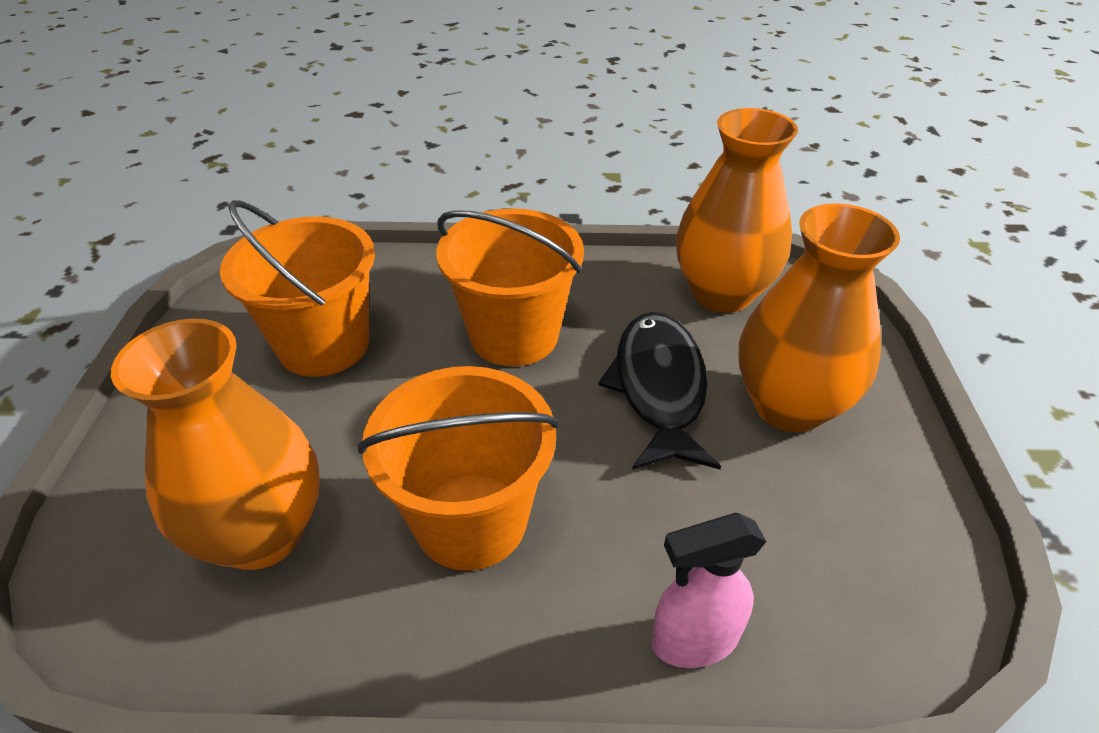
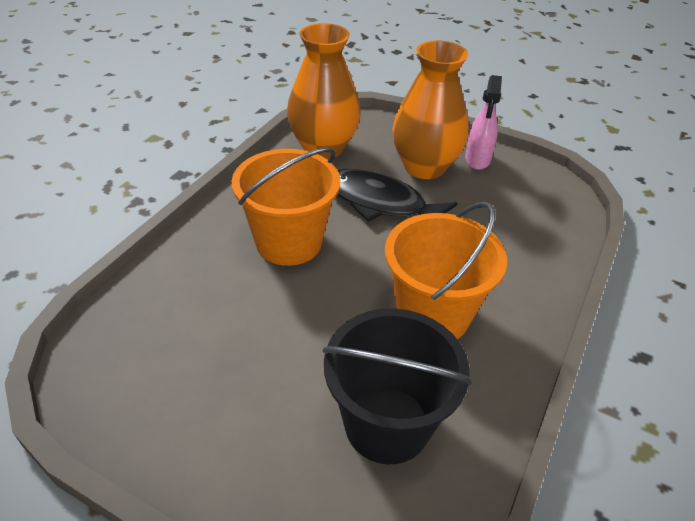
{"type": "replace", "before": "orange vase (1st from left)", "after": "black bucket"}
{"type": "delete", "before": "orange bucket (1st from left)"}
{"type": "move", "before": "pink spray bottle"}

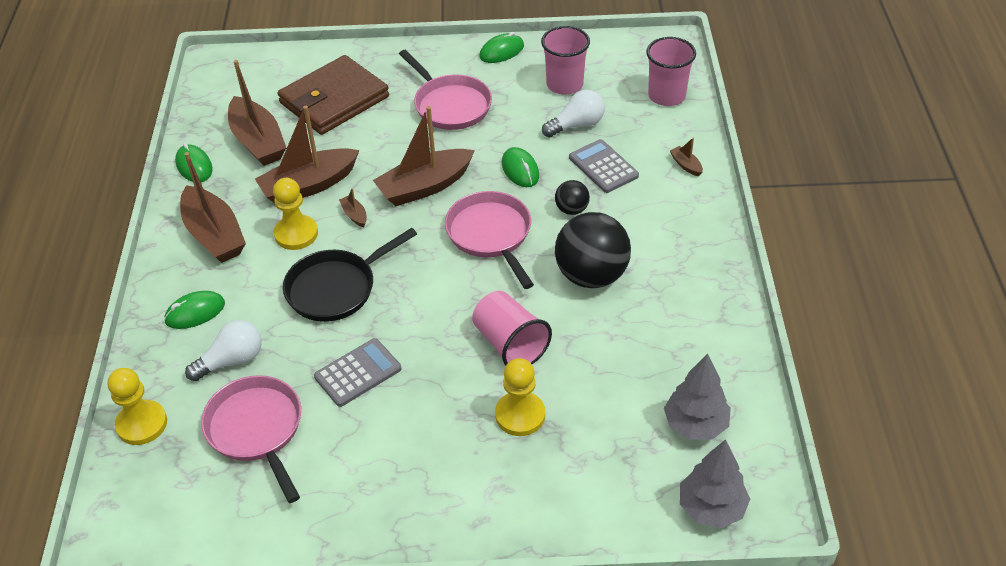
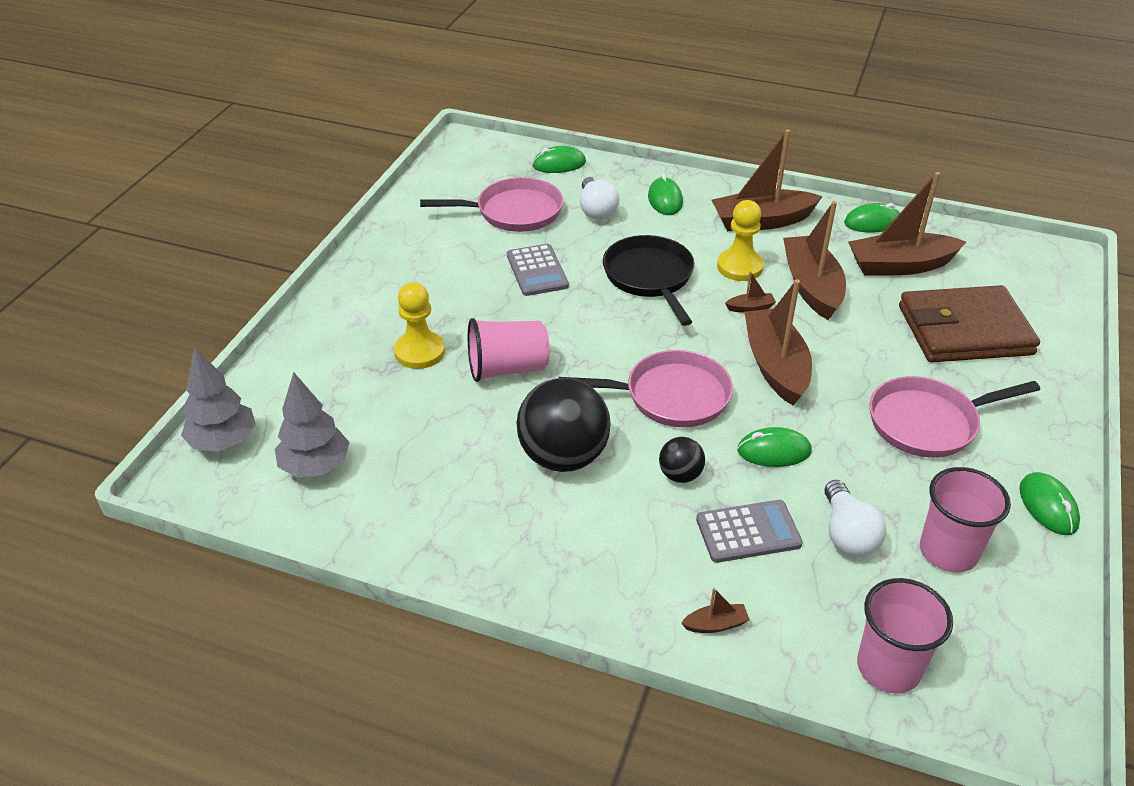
{"type": "replace", "before": "yellow pawn (1st from left)", "after": "green mouse (1st from left)"}
{"type": "rotate", "before": "brown wallet", "turn": -75}

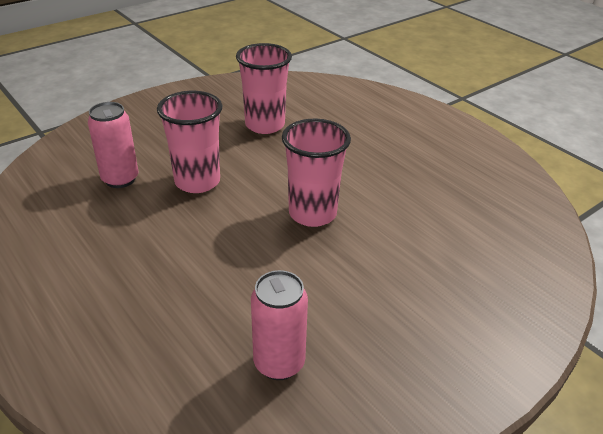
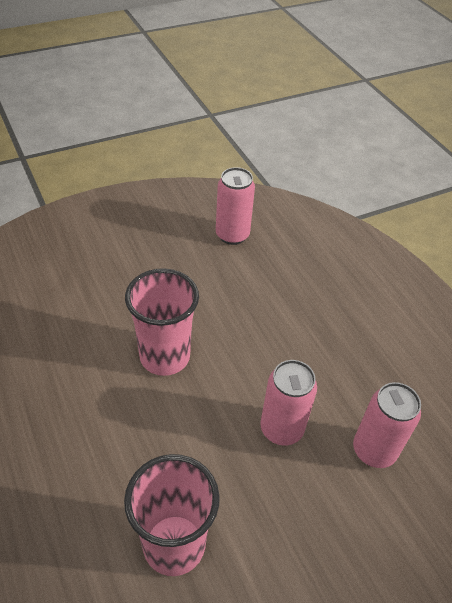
{"type": "replace", "before": "pink cup (1st from left)", "after": "pink can (2nd from left)"}

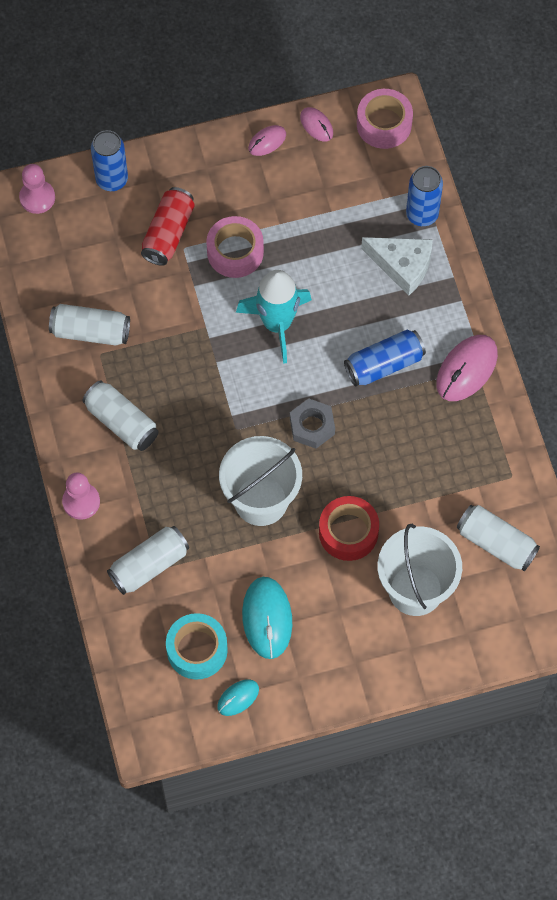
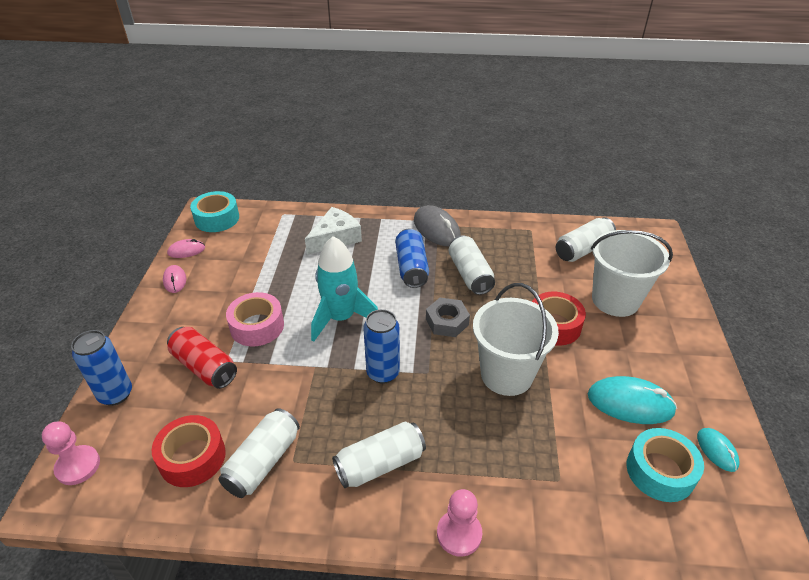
{"type": "move", "before": "white can (3rd from left)"}
{"type": "recolor", "before": "pink tape (2nd from left)", "after": "turquoise tape (1st from left)"}
{"type": "move", "before": "blue can (3rd from left in the first image)", "after": "blue can (2nd from left)"}
{"type": "recolor", "before": "pink mouse (3rd from left)", "after": "grey mouse"}
{"type": "insert", "after": "red tape (1st from left)"}

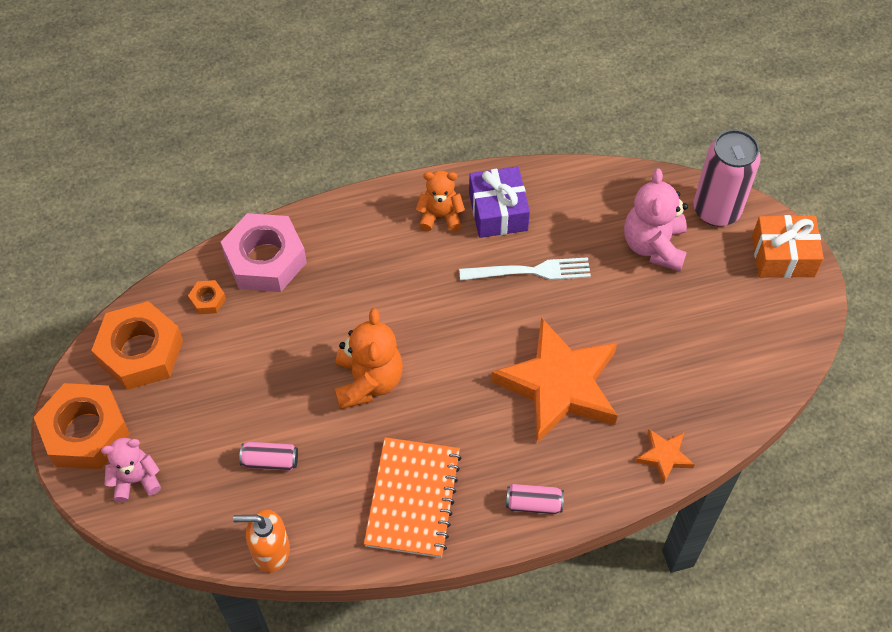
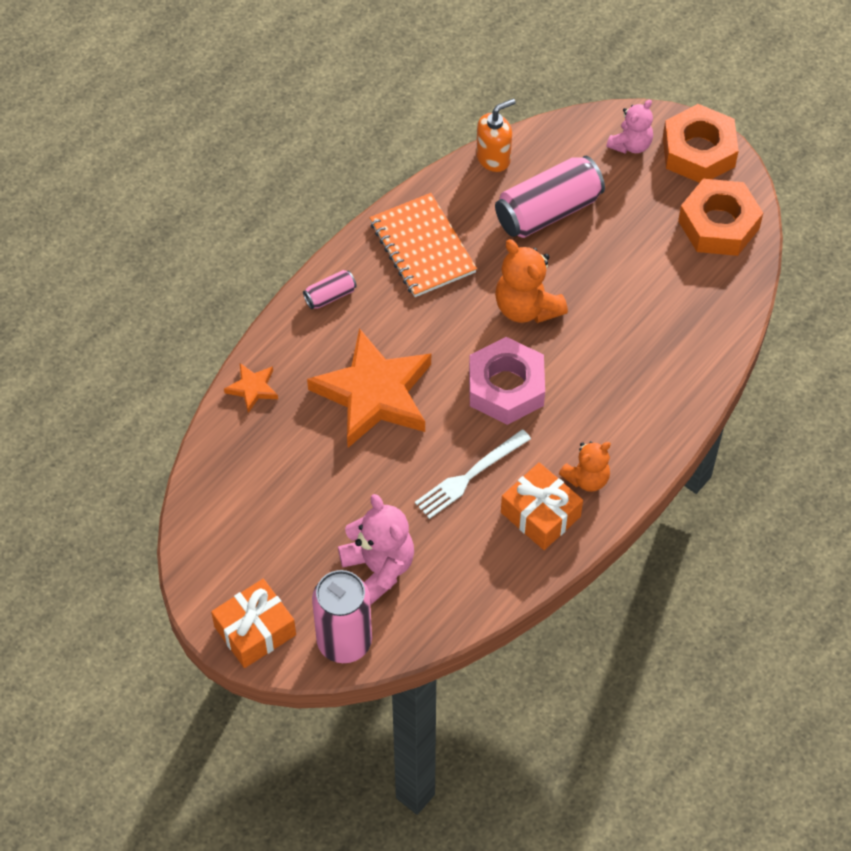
{"type": "delete", "before": "orange nut (3rd from left)"}
{"type": "move", "before": "pink nut"}
{"type": "resize", "before": "pink can (1st from left in the first image)", "scale": 2.11}
{"type": "recolor", "before": "purple gift", "after": "orange gift (2nd from left)"}

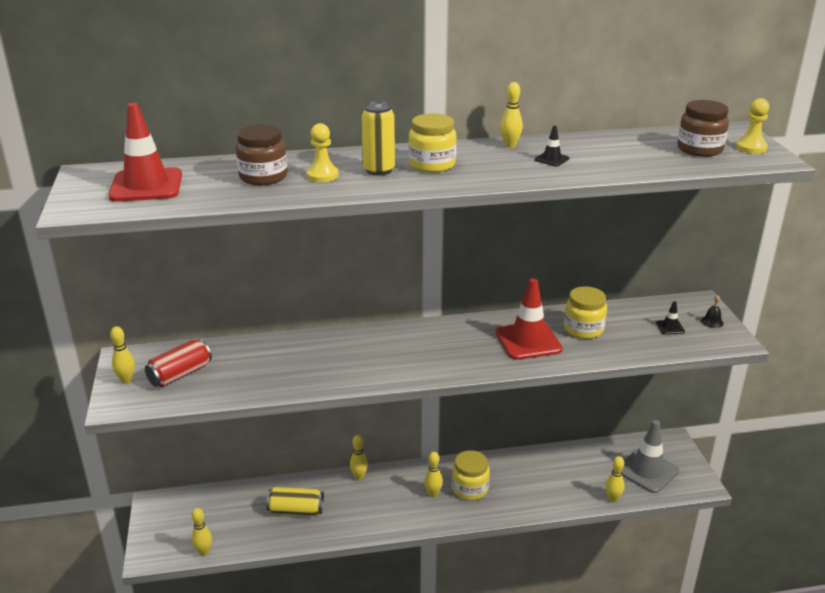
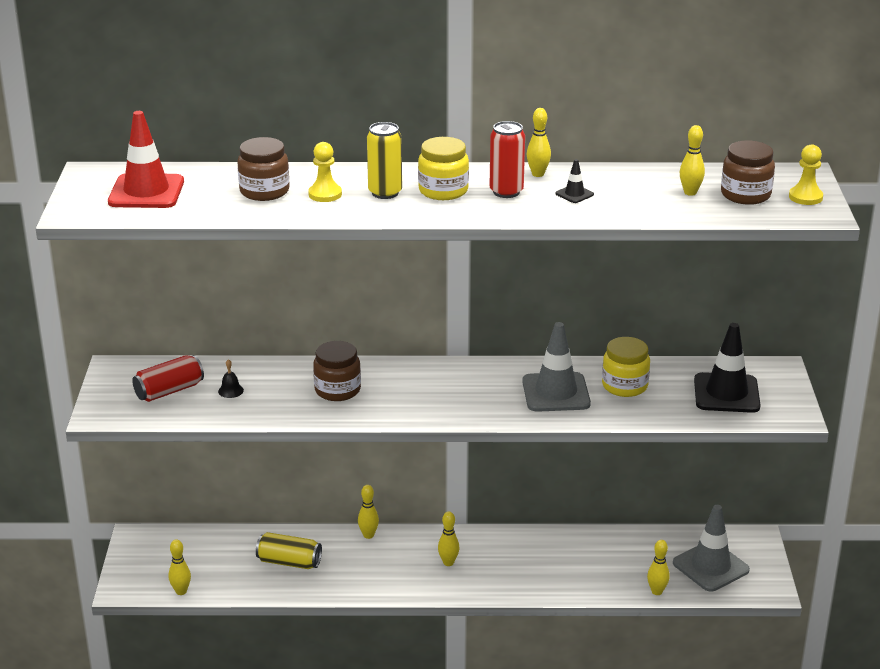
{"type": "move", "before": "yellow bowling pin (1st from left in the first image)", "after": "yellow bowling pin (6th from left)"}
{"type": "delete", "before": "yellow jar (2nd from left)"}
{"type": "recolor", "before": "red traffic cone (2nd from left)", "after": "grey traffic cone (1st from left)"}
{"type": "resize", "before": "black traffic cone (2nd from left)", "scale": 2.28}
{"type": "move", "before": "black bell"}
{"type": "insert", "after": "brown jar (2nd from left)"}
{"type": "insert", "after": "red can (2nd from left)"}

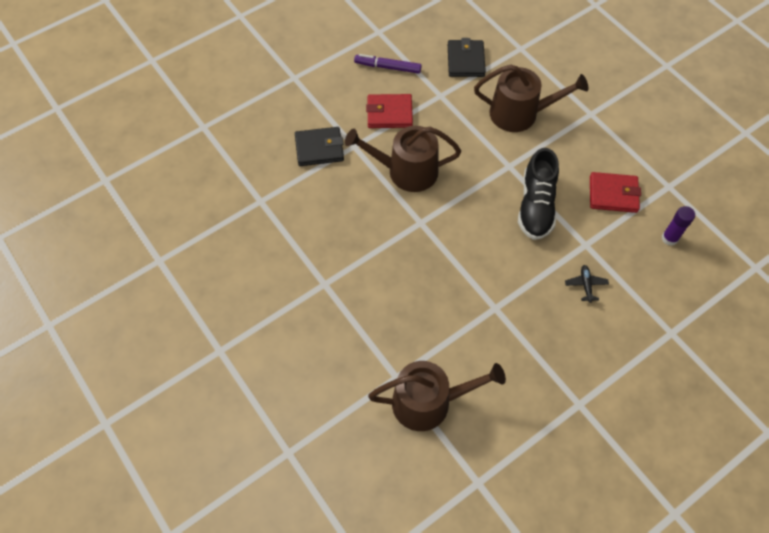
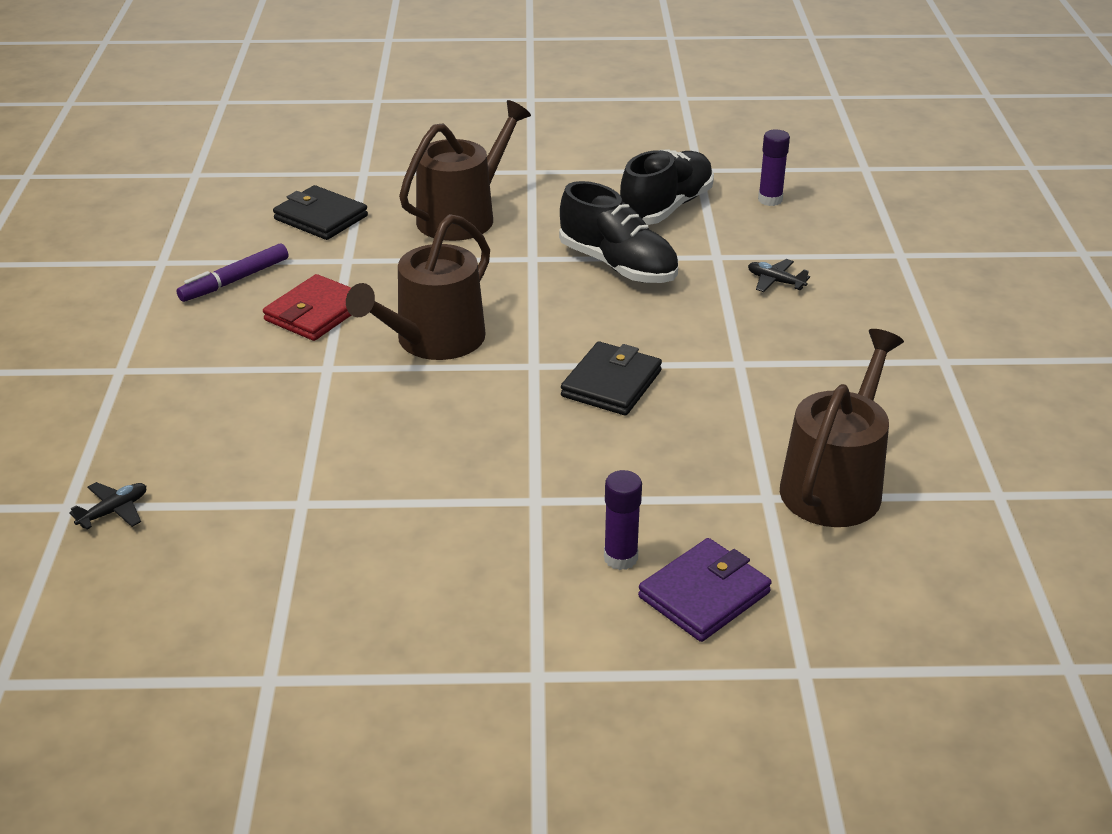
{"type": "move", "before": "black wallet (1st from left in the first image)", "after": "black wallet (2nd from left)"}
{"type": "replace", "before": "red wallet (2nd from left)", "after": "black shoe (2nd from left)"}
{"type": "insert", "after": "black plane (1st from left)"}
{"type": "insert", "after": "purple glue stick (1st from left)"}
{"type": "insert", "after": "purple wallet"}

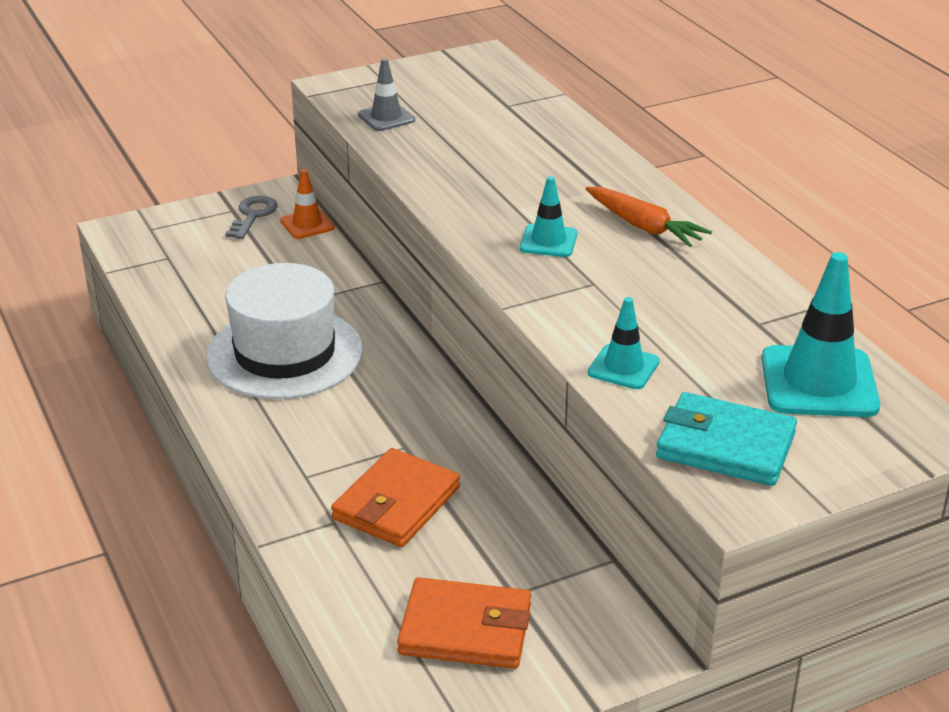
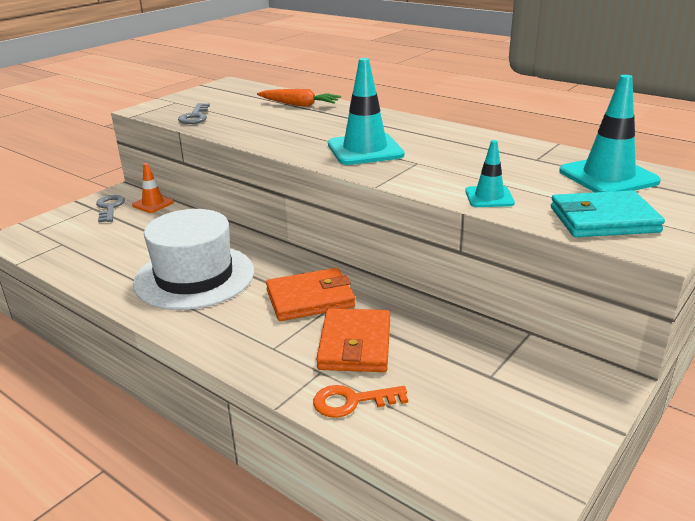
{"type": "replace", "before": "grey traffic cone", "after": "grey key (2nd from left)"}
{"type": "move", "before": "orange wallet (2nd from left in the first image)", "after": "orange wallet (1st from left)"}
{"type": "resize", "before": "turquoise traffic cone (1st from left)", "scale": 1.79}
{"type": "move", "before": "orange carrot"}
{"type": "insert", "after": "orange key"}

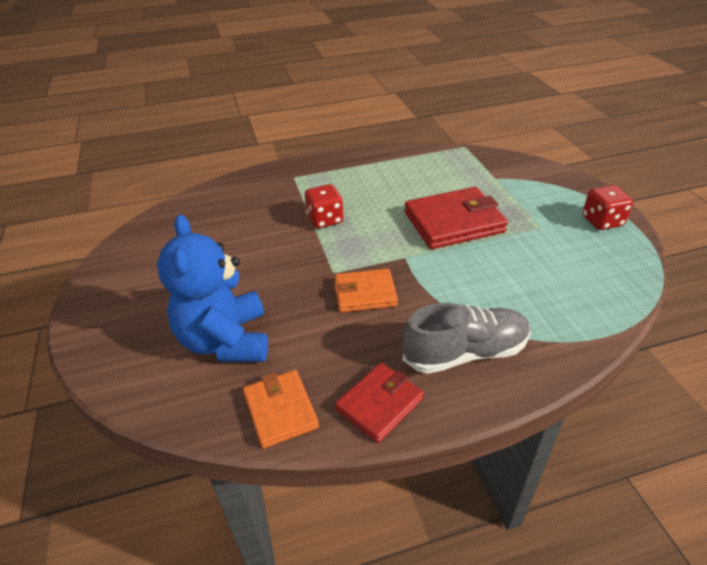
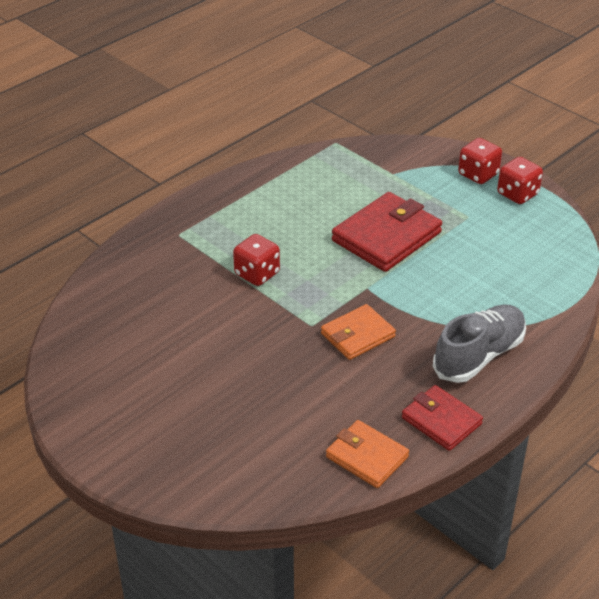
{"type": "delete", "before": "blue teddy bear"}
{"type": "rotate", "before": "red wallet (1st from left in the first image)", "turn": -60}
{"type": "insert", "after": "red dice (2nd from left)"}

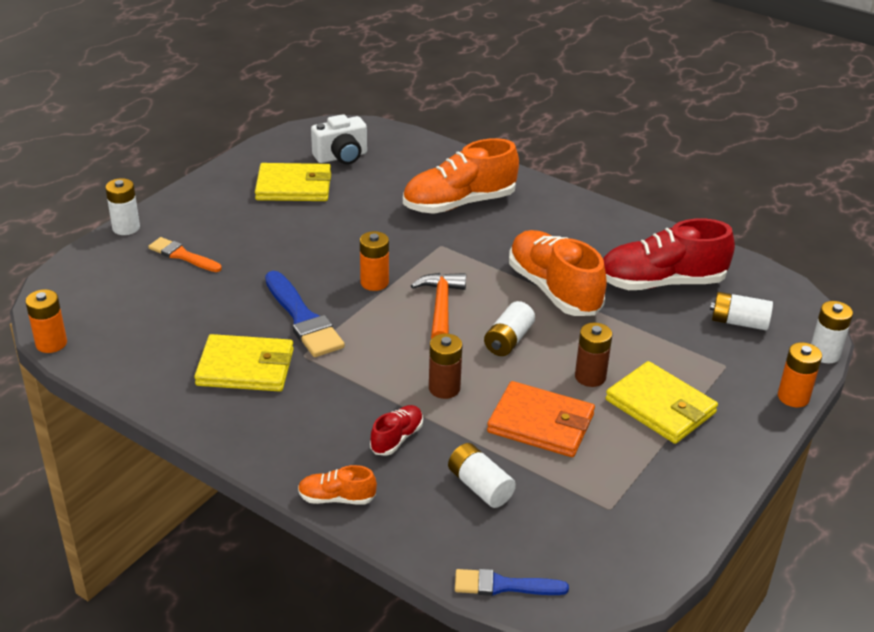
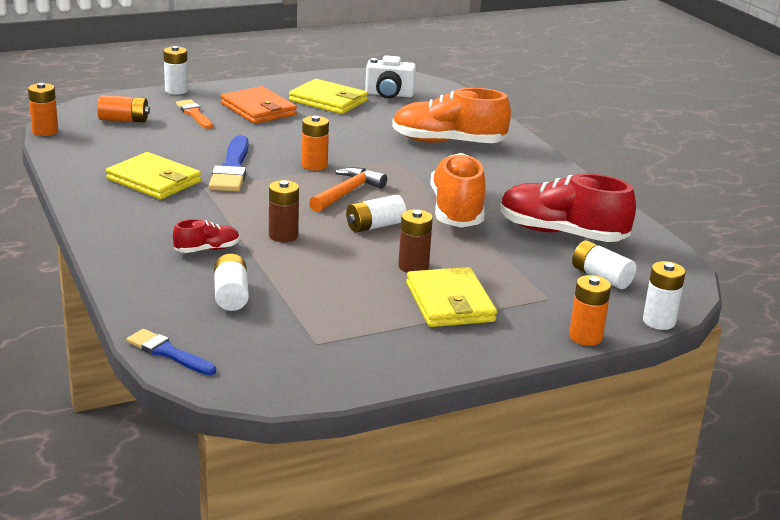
{"type": "delete", "before": "orange shoe (1st from left)"}
{"type": "move", "before": "orange wallet"}
{"type": "insert", "after": "orange battery (2nd from left)"}

